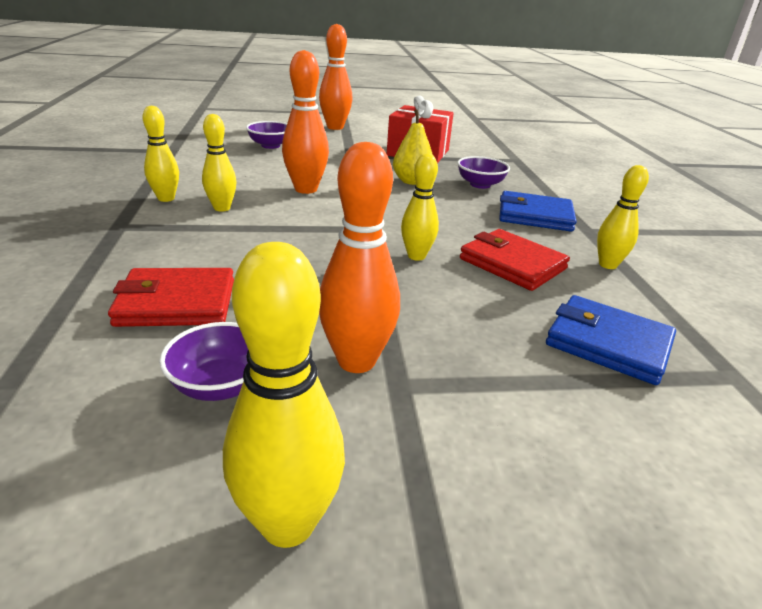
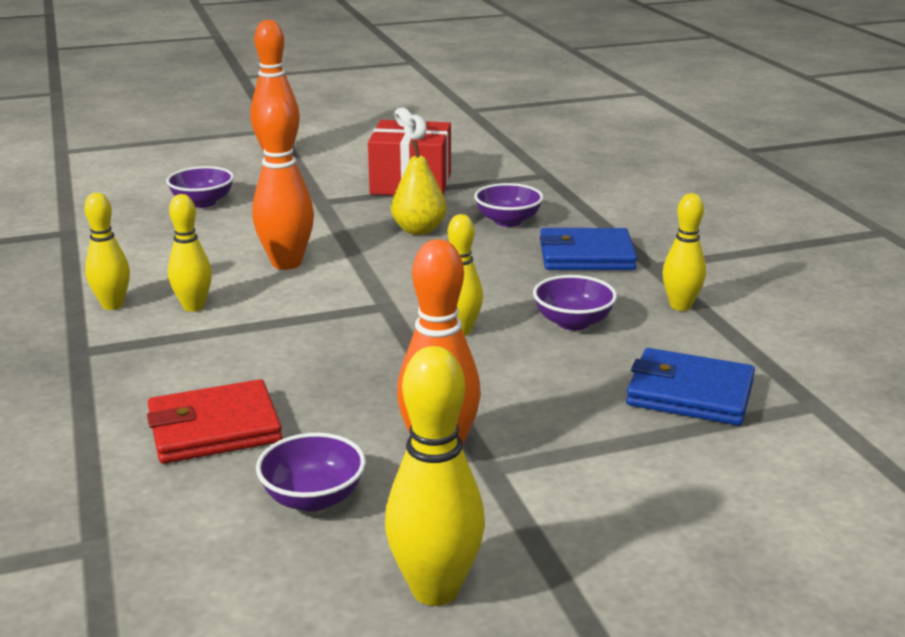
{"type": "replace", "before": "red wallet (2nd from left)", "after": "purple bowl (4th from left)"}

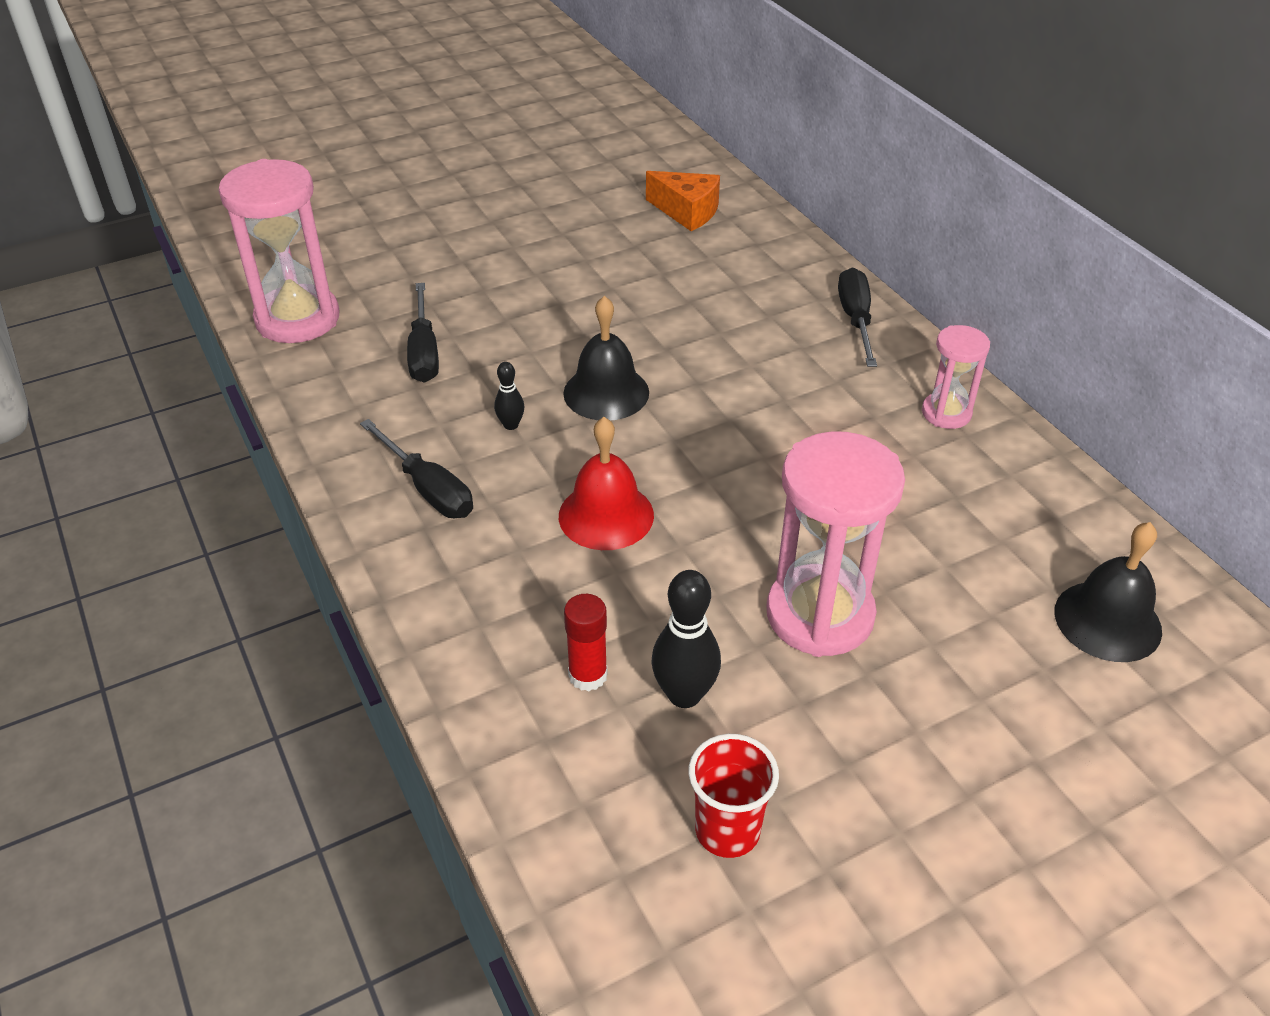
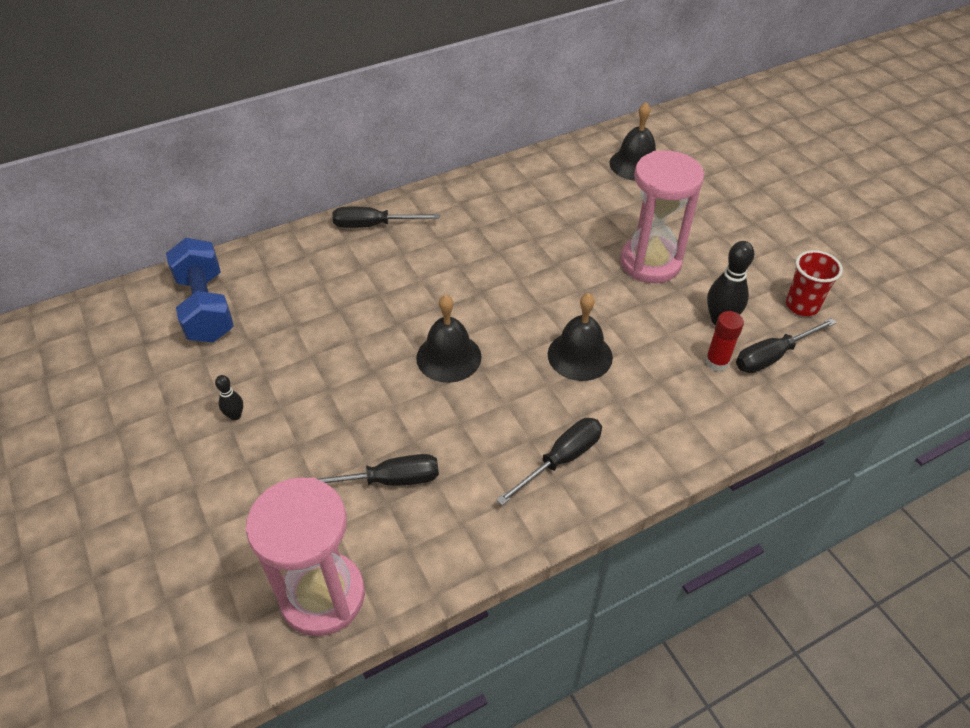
{"type": "move", "before": "black bowling pin (1st from left)"}
{"type": "recolor", "before": "red bell", "after": "black bell (2nd from left)"}
{"type": "replace", "before": "orange cheese", "after": "blue dumbbell"}
{"type": "delete", "before": "pink hourglass (3rd from left)"}
{"type": "insert", "after": "black screwdriver (4th from left)"}

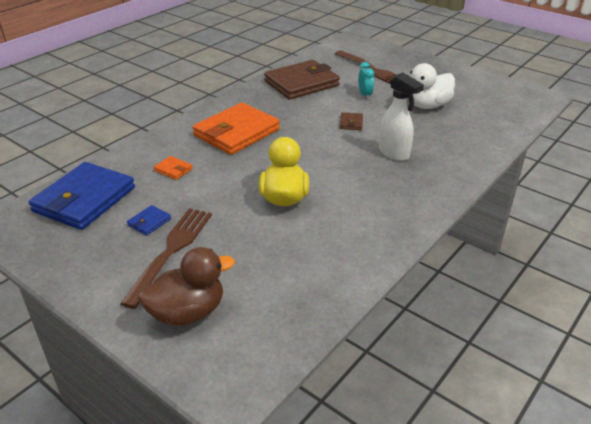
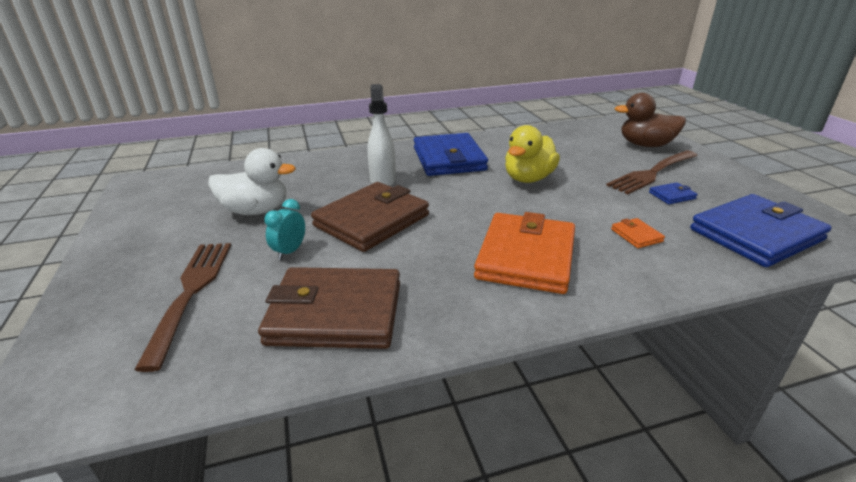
{"type": "rotate", "before": "orange wallet (2nd from left in the first image)", "turn": -60}
{"type": "resize", "before": "brown wallet (2nd from left)", "scale": 2.47}
{"type": "insert", "after": "blue wallet (1st from left)"}

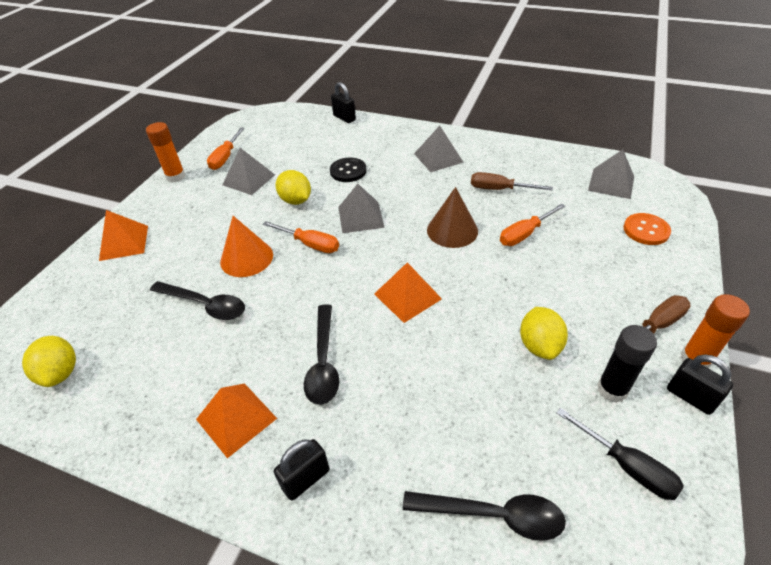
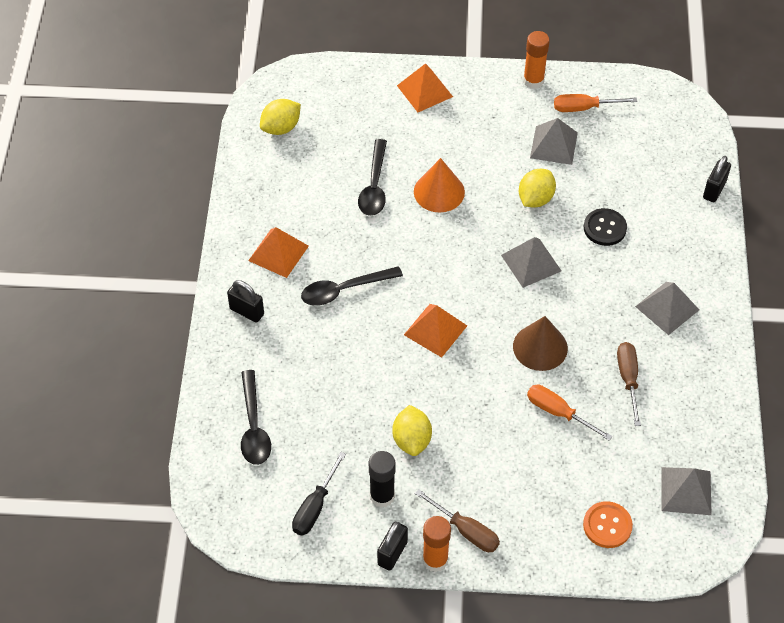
{"type": "delete", "before": "orange screwdriver (2nd from left)"}
{"type": "rotate", "before": "yellow lemon (3rd from left in the first image)", "turn": -75}

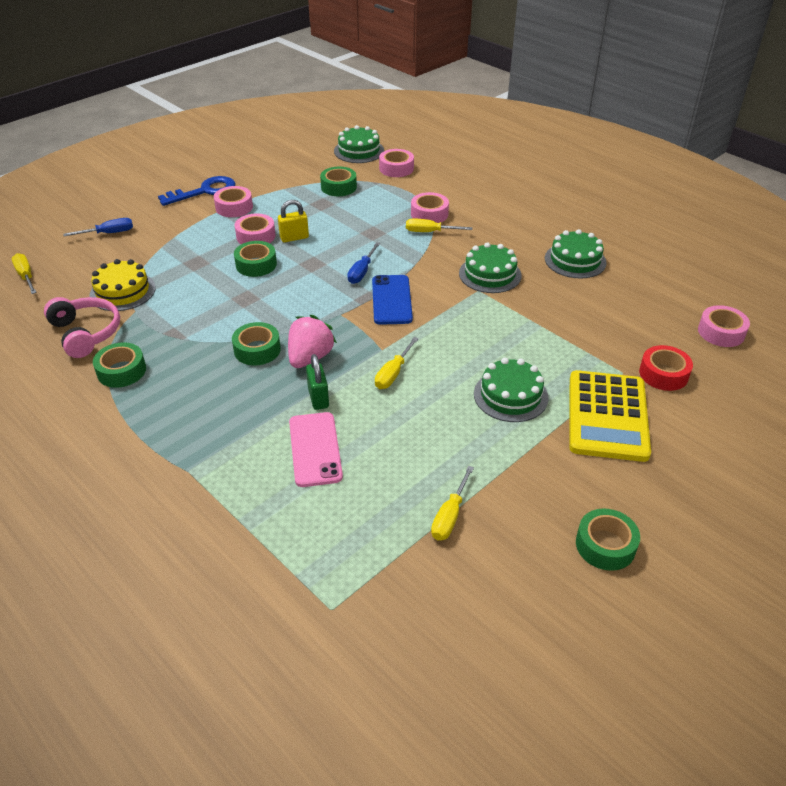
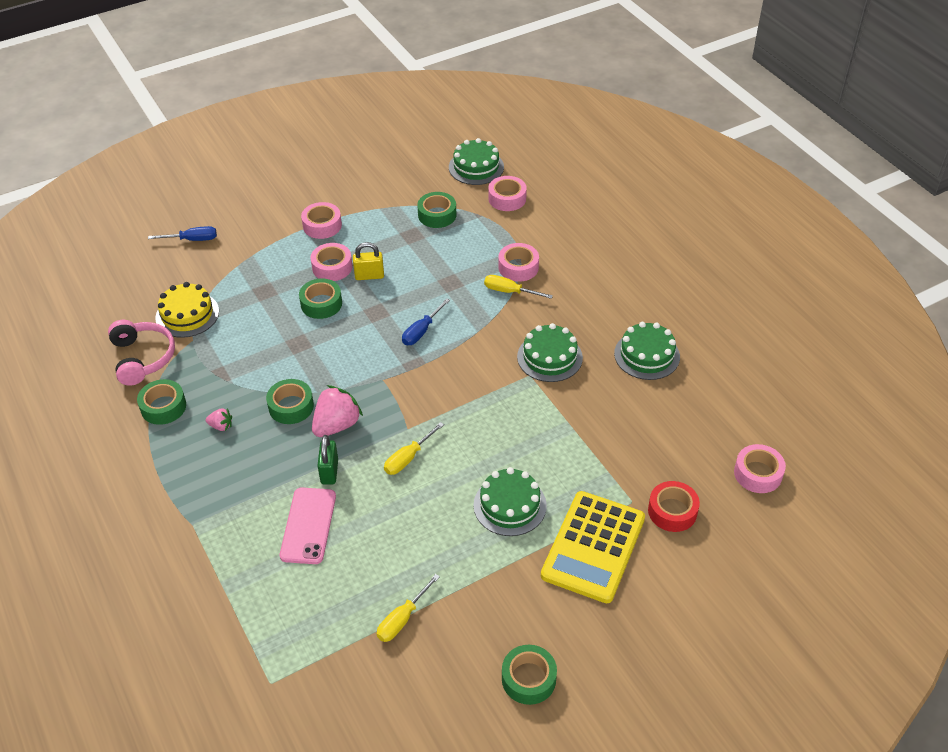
{"type": "delete", "before": "yellow screwdriver (1st from left)"}
{"type": "delete", "before": "blue key"}
{"type": "delete", "before": "blue phone"}
{"type": "insert", "after": "pink strawberry (1st from left)"}

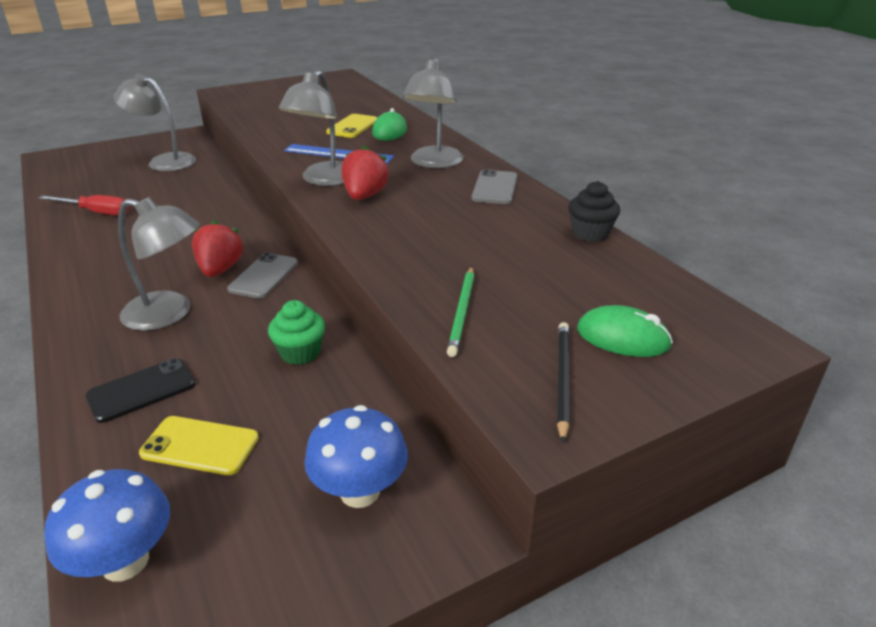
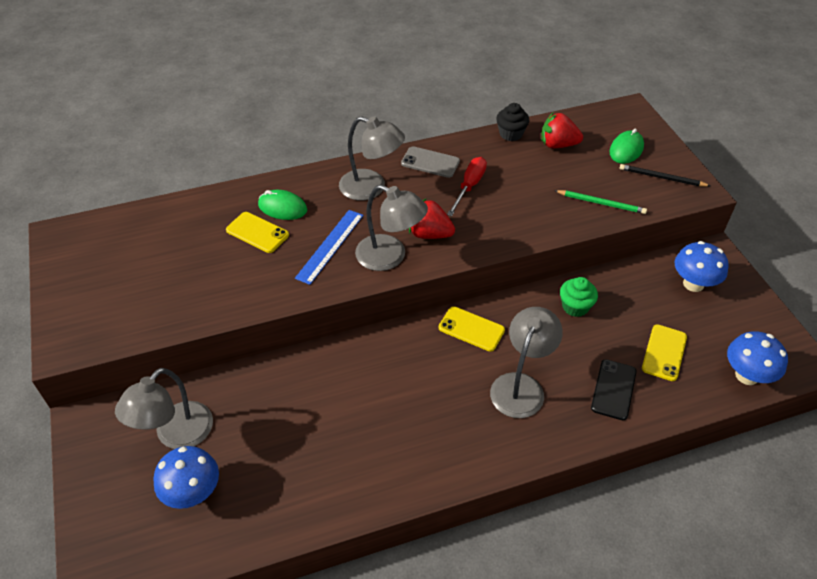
{"type": "move", "before": "red screwdriver"}
{"type": "rotate", "before": "black phone", "turn": 45}
{"type": "move", "before": "red strawberry (1st from left in the first image)", "after": "red strawberry (2nd from left)"}
{"type": "recolor", "before": "grey phone (1st from left)", "after": "yellow phone (2nd from left)"}
{"type": "insert", "after": "blue mushroom (1st from left)"}

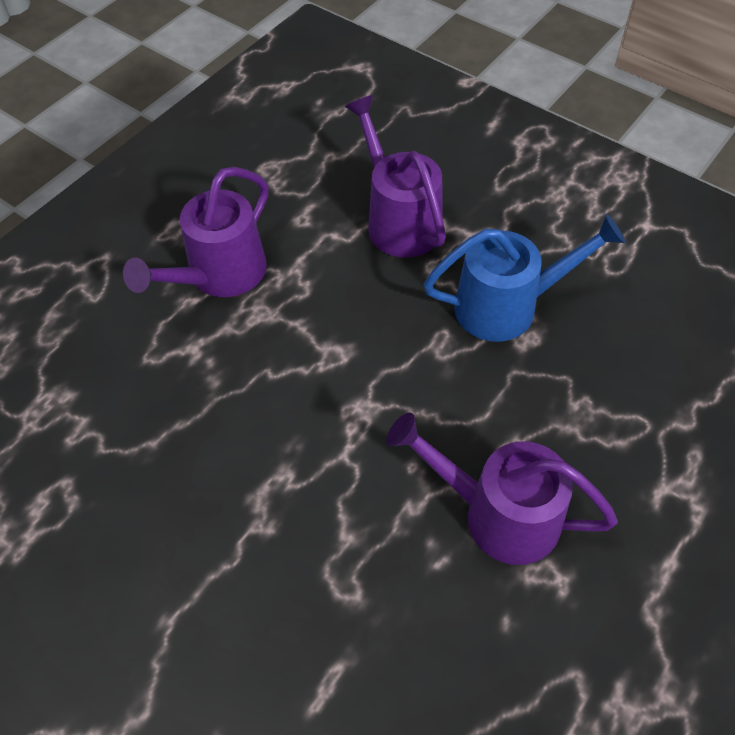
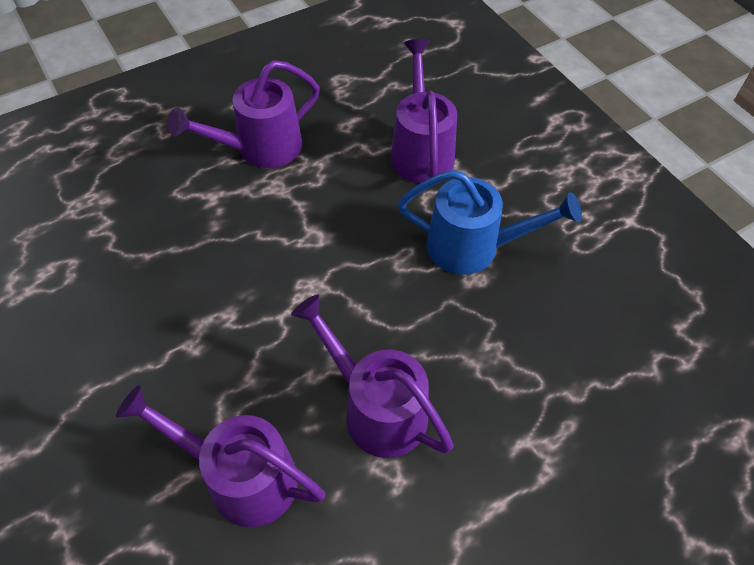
{"type": "insert", "after": "purple watering can (1st from left)"}

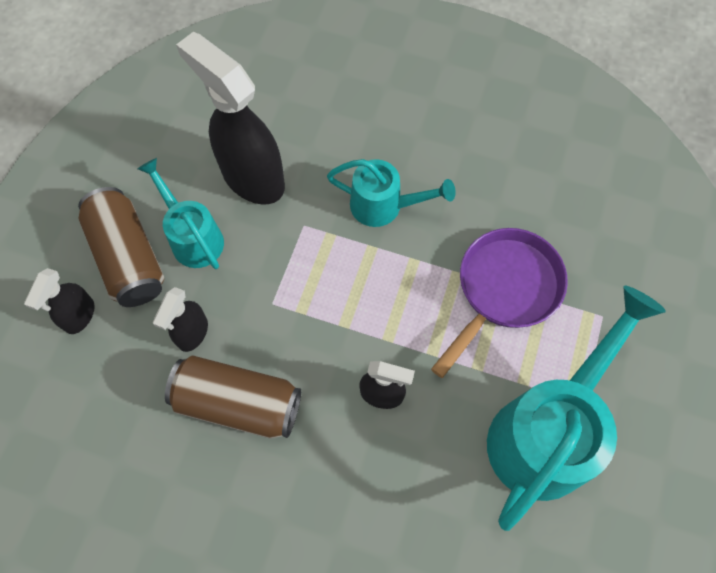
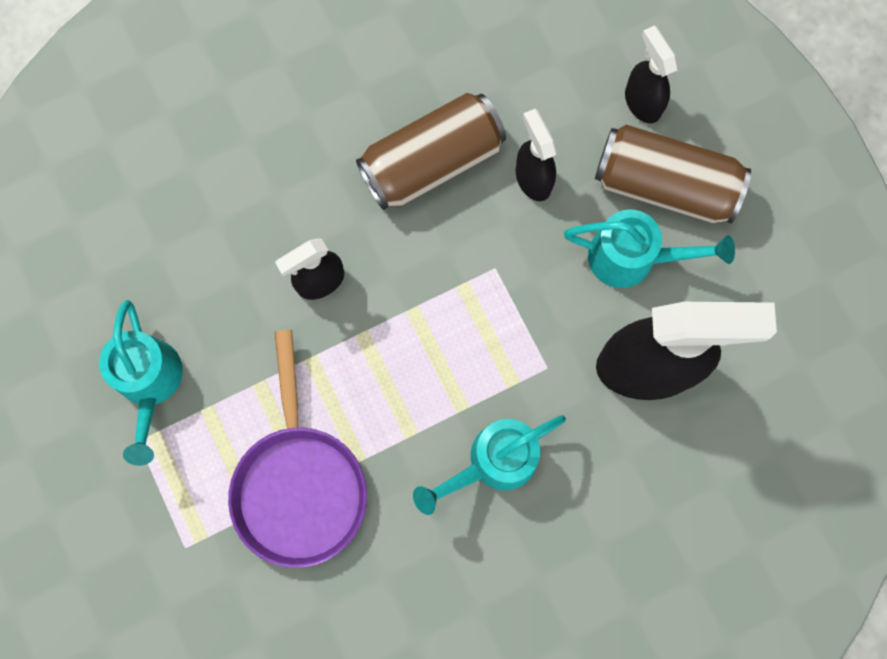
{"type": "resize", "before": "turquoise watering can (3rd from left in the first image)", "scale": 0.56}

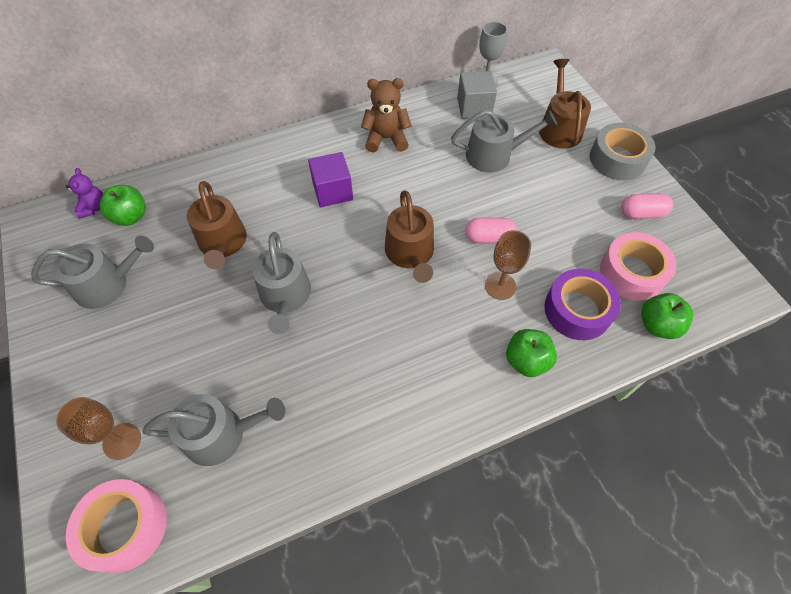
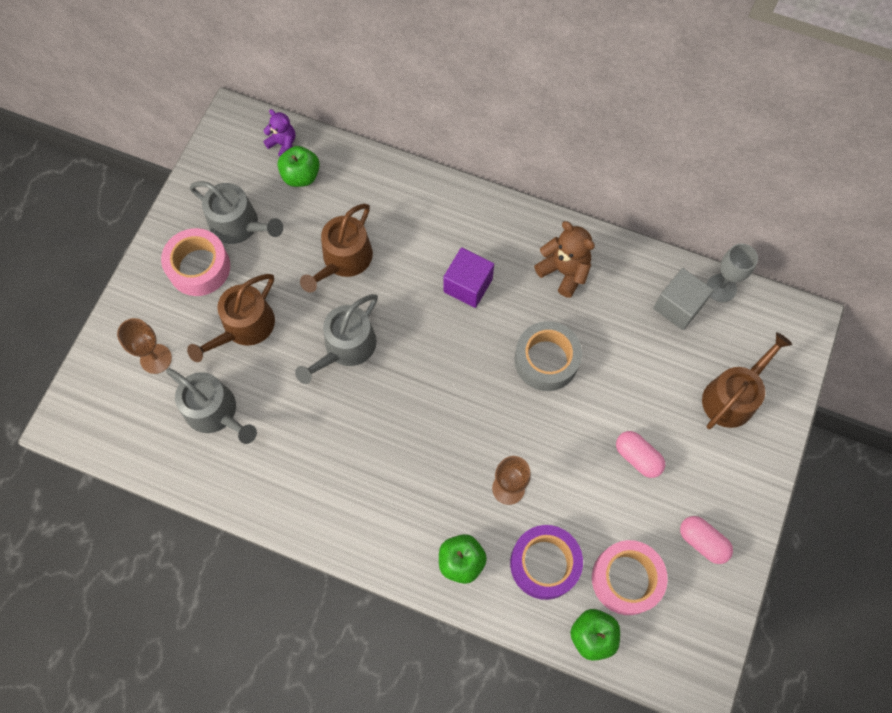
{"type": "rotate", "before": "purple teddy bear", "turn": -90}
{"type": "move", "before": "pink tape (1st from left)"}
{"type": "move", "before": "brown watering can (2nd from left in the first image)", "after": "brown watering can (1st from left)"}
{"type": "delete", "before": "grey watering can (4th from left)"}
{"type": "move", "before": "pink capsule (1st from left)"}
{"type": "move", "before": "grey tape"}

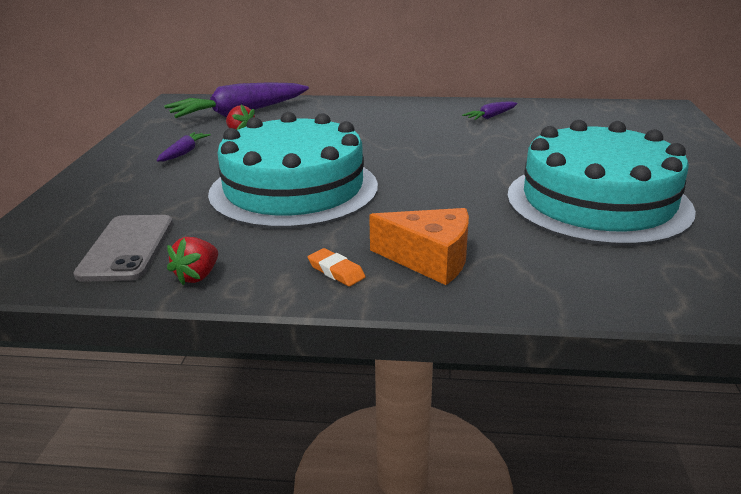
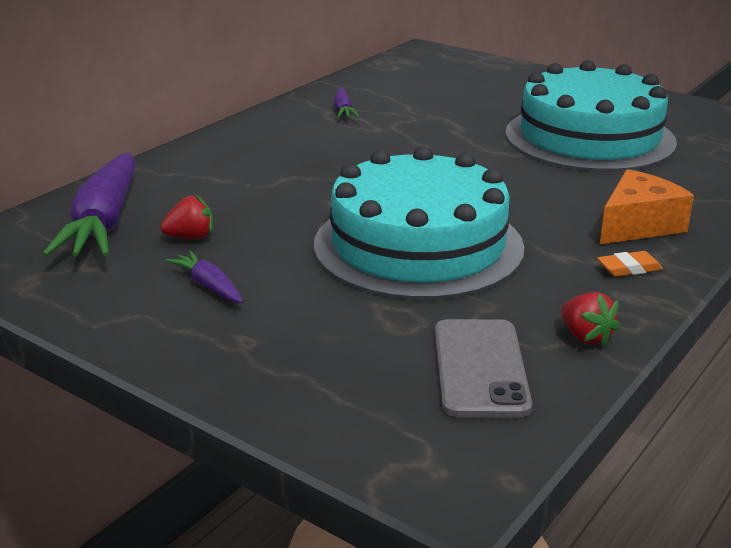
{"type": "rotate", "before": "grey phone", "turn": 60}

